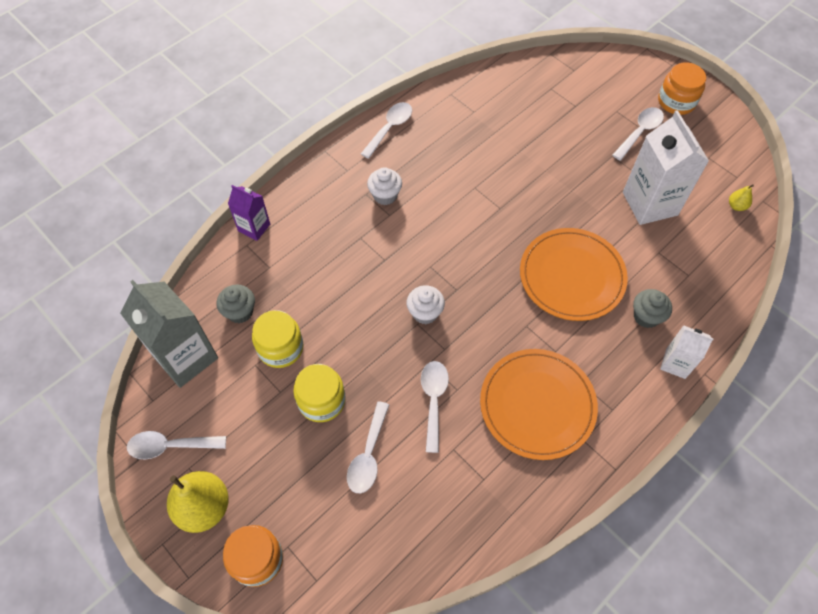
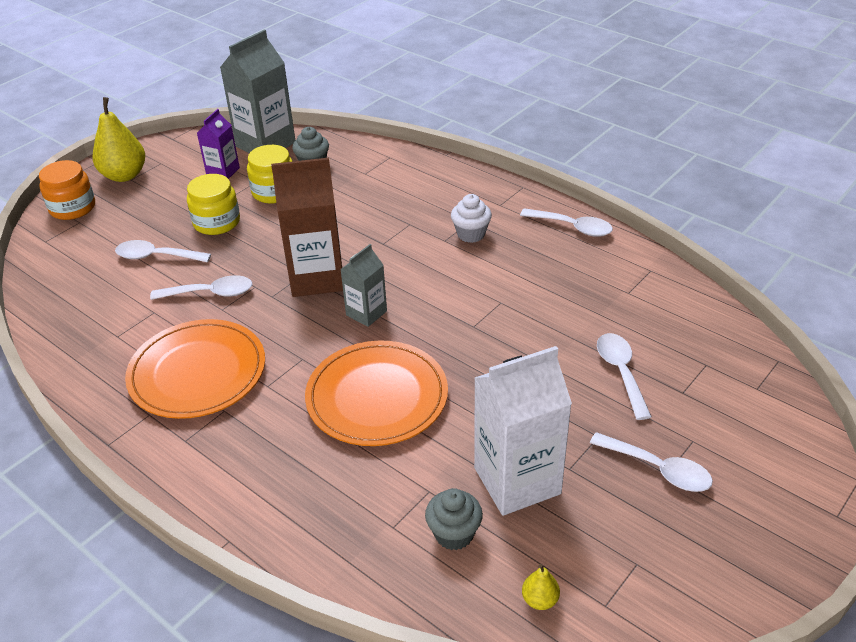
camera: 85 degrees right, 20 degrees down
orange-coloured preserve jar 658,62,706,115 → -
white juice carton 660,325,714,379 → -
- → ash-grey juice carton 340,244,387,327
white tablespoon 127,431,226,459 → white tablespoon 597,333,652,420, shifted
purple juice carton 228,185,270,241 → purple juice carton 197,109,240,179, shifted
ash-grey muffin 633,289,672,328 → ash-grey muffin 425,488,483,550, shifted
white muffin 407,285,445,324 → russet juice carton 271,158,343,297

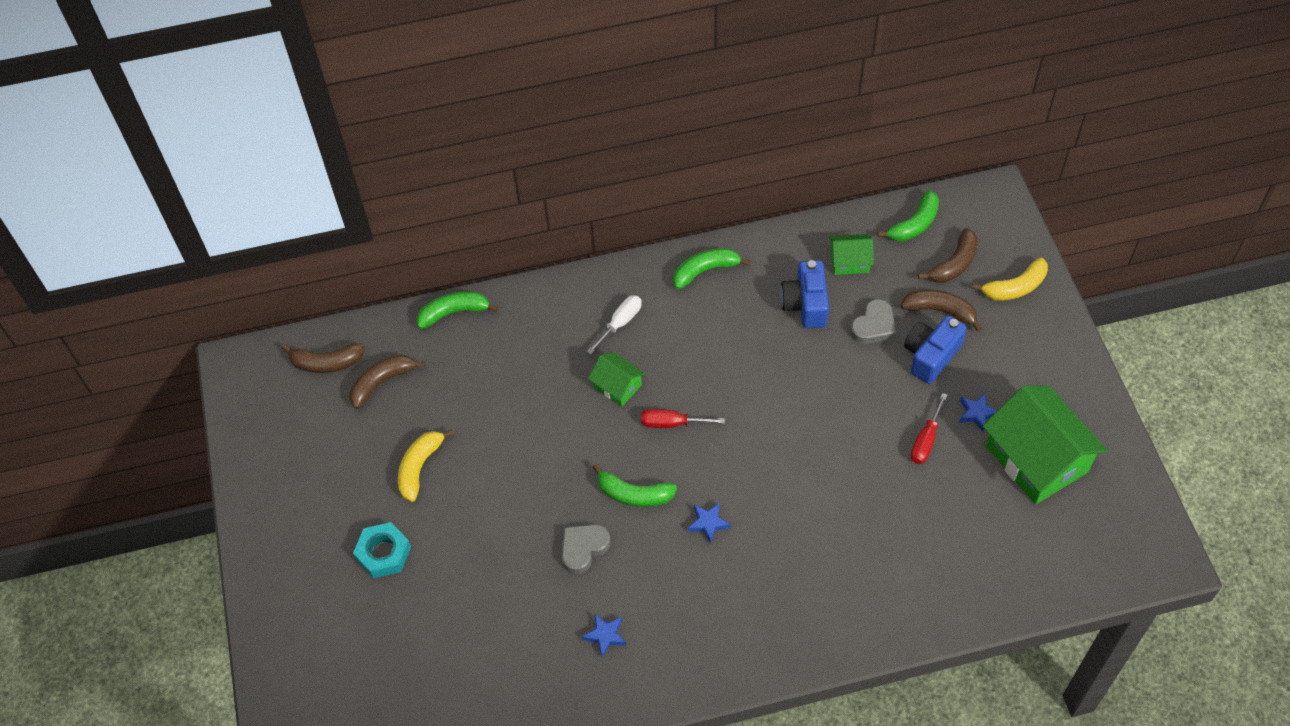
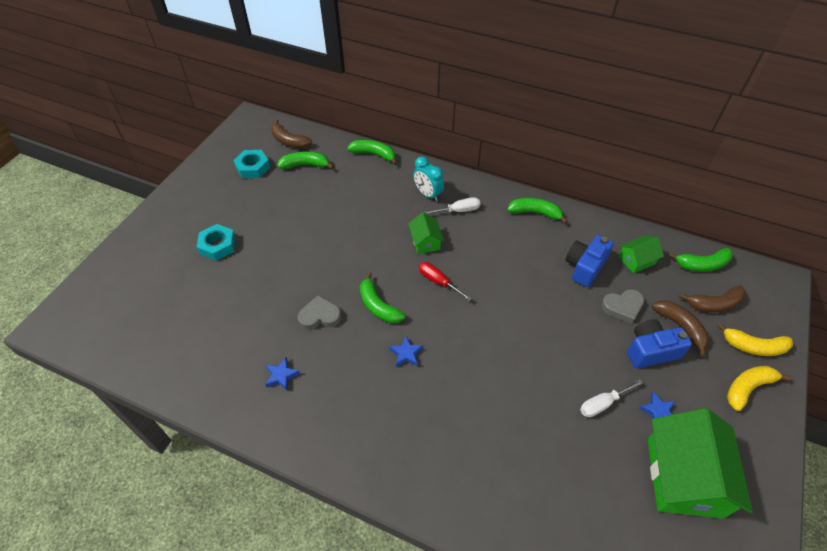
camera: 35 degrees right, 5 degrees down
- → turquoise nut 233,150,270,178
- → turquoise alarm clock 413,156,444,201
bright yellow banana 398,429,454,502 → bright yellow banana 727,366,791,411, shifted
russet banana 350,354,425,409 → green banana 277,152,334,169
red screwdriver 911,393,947,464 → white screwdriver 580,379,643,417
green cottage 829,234,874,275 → green cottage 619,236,664,273, 60 degrees counterclockwise

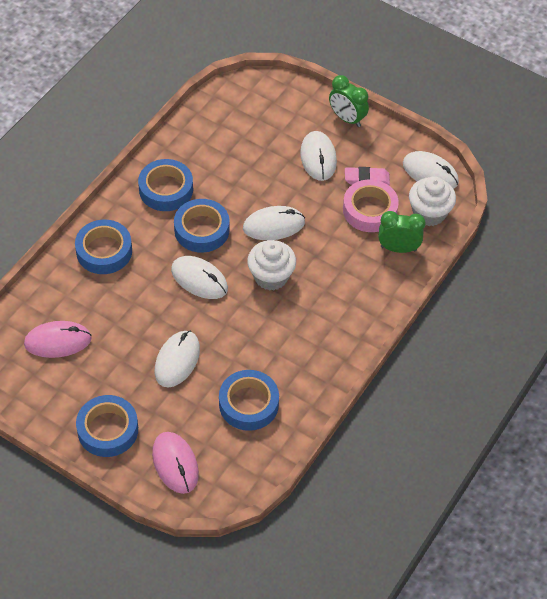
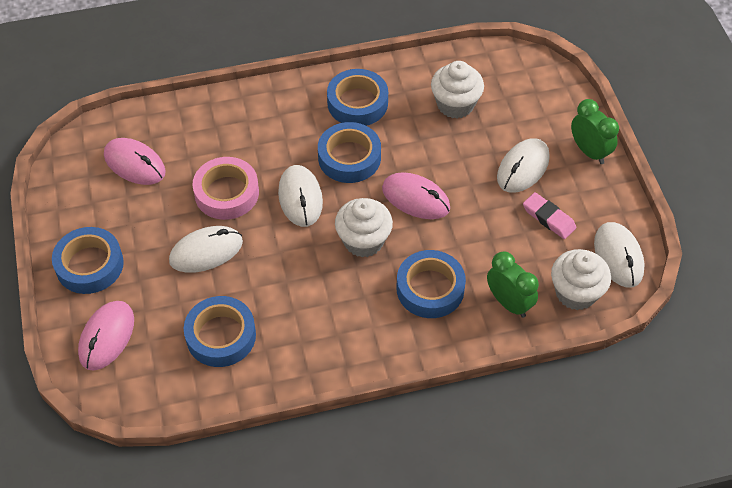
camera: 45 degrees right, 0 degrees up
- → white muffin 431,61,484,119
blue tape 75,220,132,274 → blue tape 396,250,466,318, shifted
pink tape 343,179,399,232 → pink tape 192,157,259,220, shifted
white PC mouse 243,206,305,240 → pink PC mouse 382,172,450,219
green alarm clock 329,75,369,127 → green alarm clock 571,99,619,164, 150 degrees clockwise

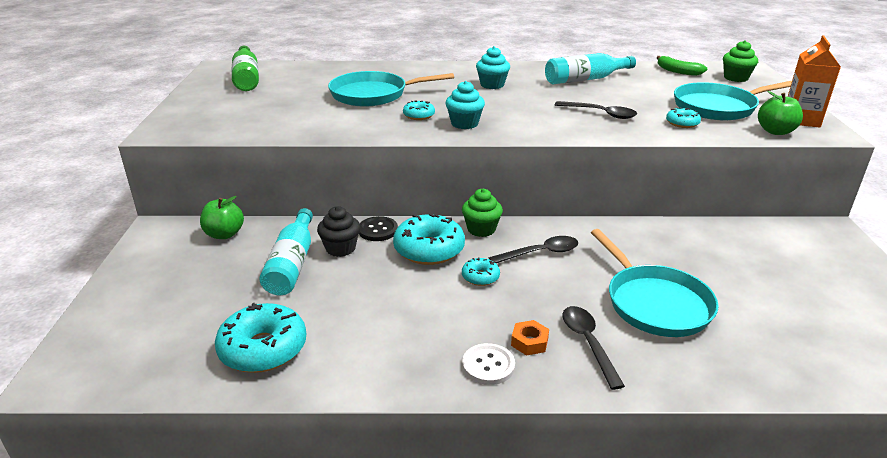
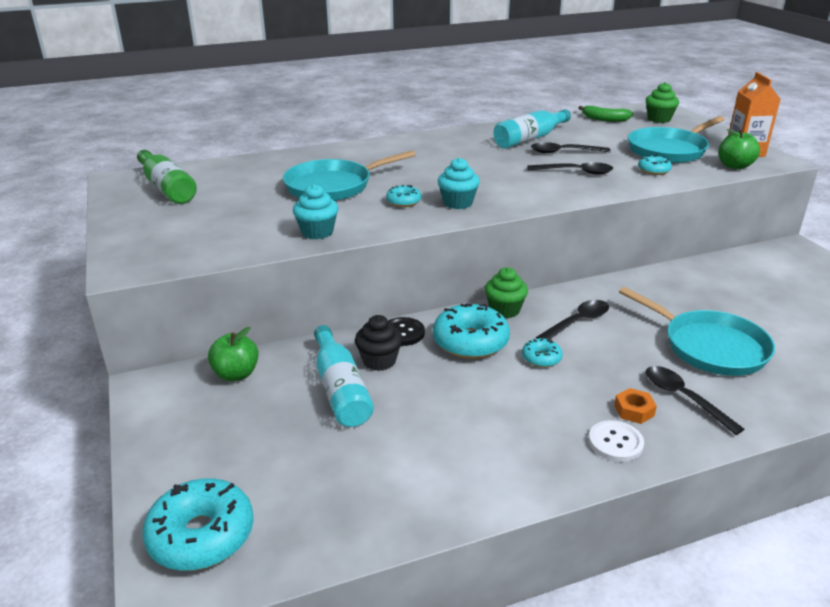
camera: 20 degrees left, 0 degrees up
- → jet-black tablespoon 531,142,611,153
turquoise glazed donut 215,303,306,373 → turquoise glazed donut 142,478,254,571, shifted
turquoise muffin 476,46,510,89 → turquoise muffin 293,184,338,239, shifted

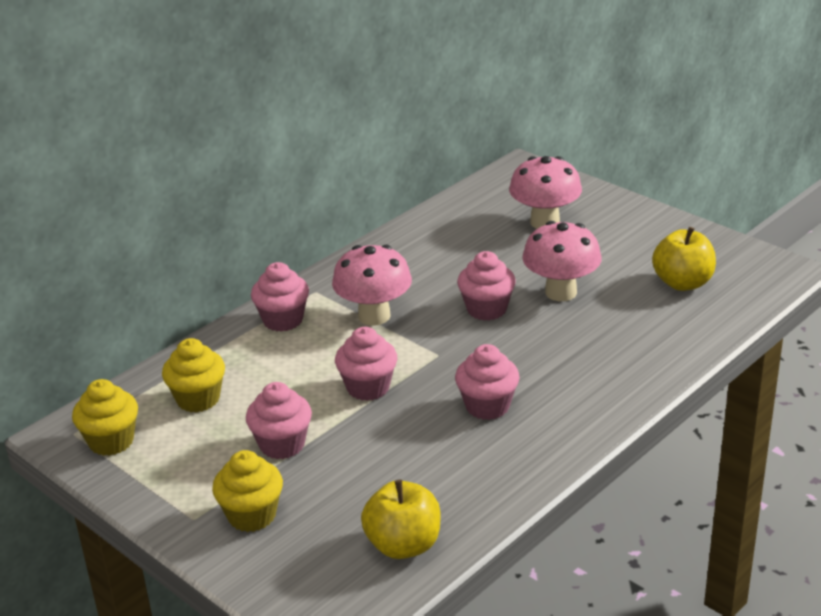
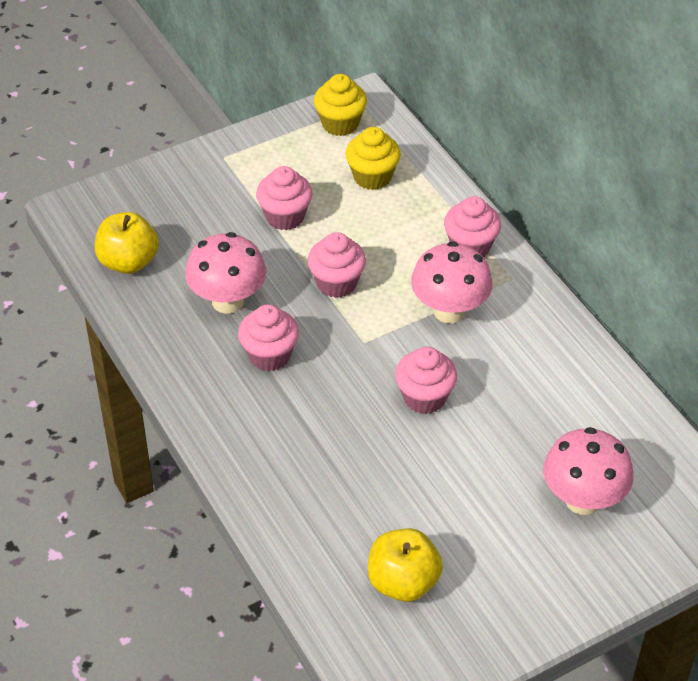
camera: 105 degrees right, 15 degrees up
bright yellow muffin 212,450,283,532 → -
pink toadstool 522,221,601,301 → pink toadstool 185,232,266,314, shifted

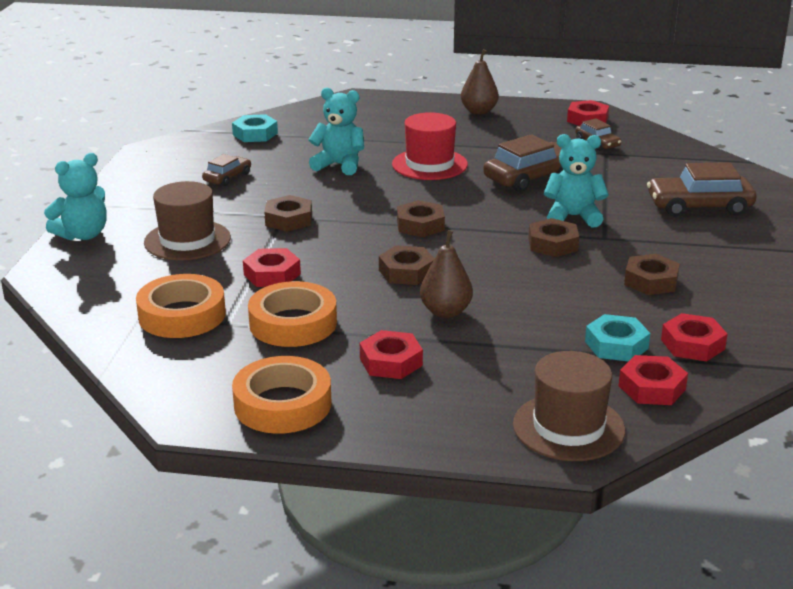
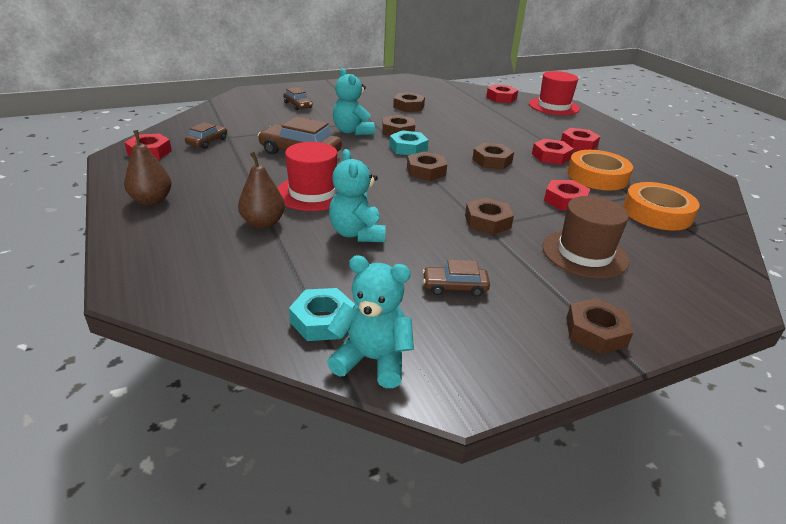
camera: 125 degrees left, 5 degrees up
orange-coloured tape 232,356,331,434 → -
- → russet nut 566,298,633,354
turquoise teddy 44,153,107,240 → turquoise teddy 327,255,414,388, shifted
russet pear fruit 420,230,473,318 → russet pear fruit 238,151,285,228, shifted
turquoise nut 585,314,650,361 → turquoise nut 389,130,428,155, shifted
red nut 661,313,727,361 → red nut 532,139,574,165, shifted
russet tall hat 513,351,625,461 → red tall hat 529,71,580,115
russet toy car 647,162,756,217 → russet toy car 283,87,313,110, x0.56

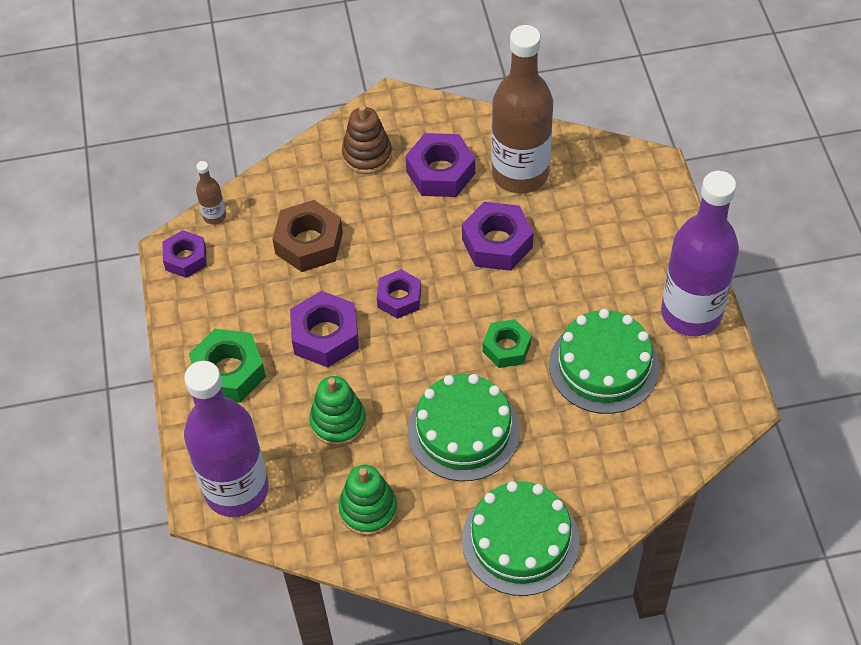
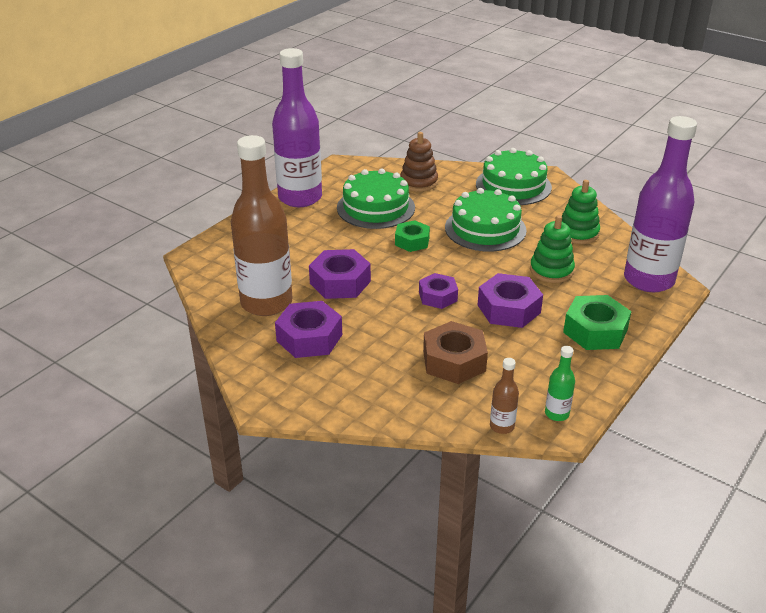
camera: 135 degrees left, 20 degrees down
russet stacking toy 342,105,392,174 → russet stacking toy 400,132,438,192, shifted
purple nut 163,230,207,278 → green flask 545,346,575,421

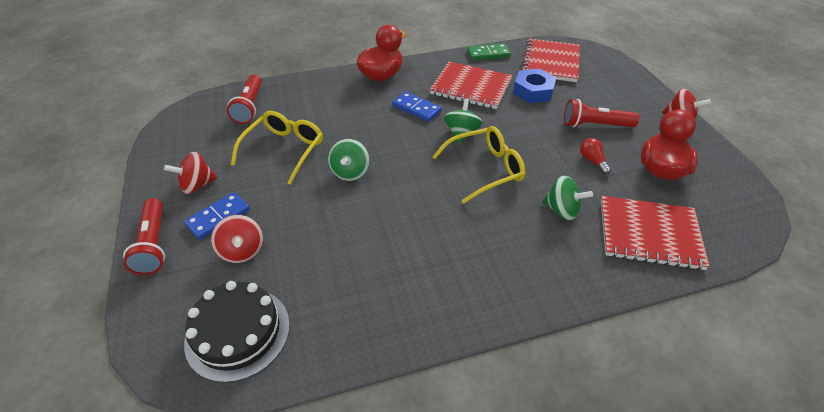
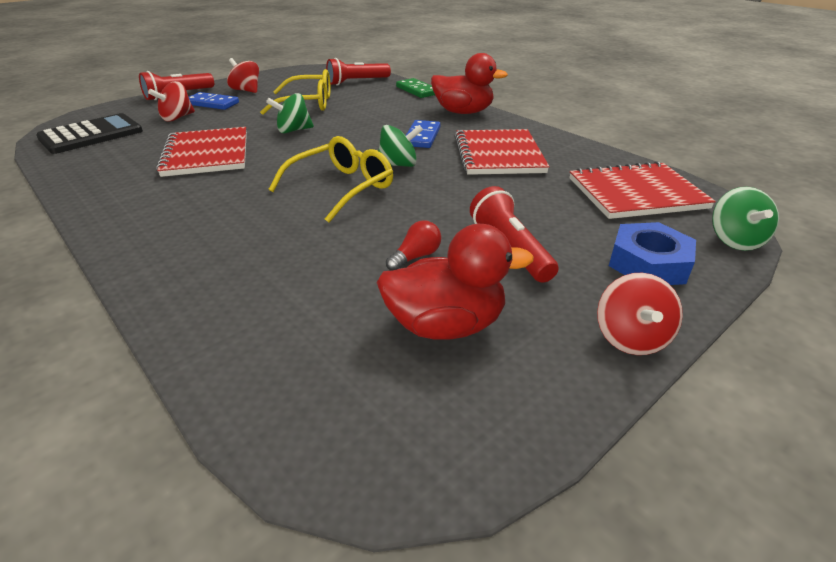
camera: 65 degrees right, 10 degrees down
green domino piece 467,43,511,61 → green domino piece 396,78,435,98, shifted
blue nut 513,68,557,103 → blue nut 609,222,696,285, shifted
green spinning top 542,175,593,220 → green spinning top 712,187,779,251, shifted
red notepad 601,196,710,271 → red notepad 156,127,247,177, shifted
jet-black cake 184,281,290,383 → jet-black pocket calculator 36,113,143,154
bright yellow glasses 432,126,525,204 → bright yellow glasses 269,136,393,223, 90 degrees counterclockwise

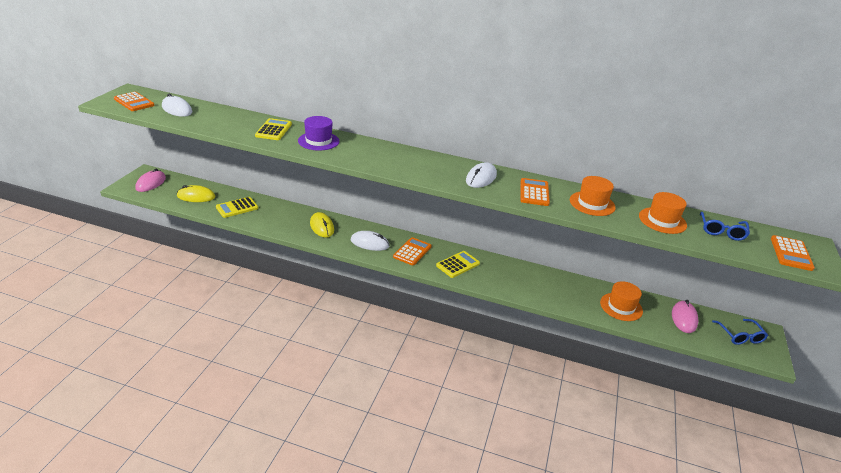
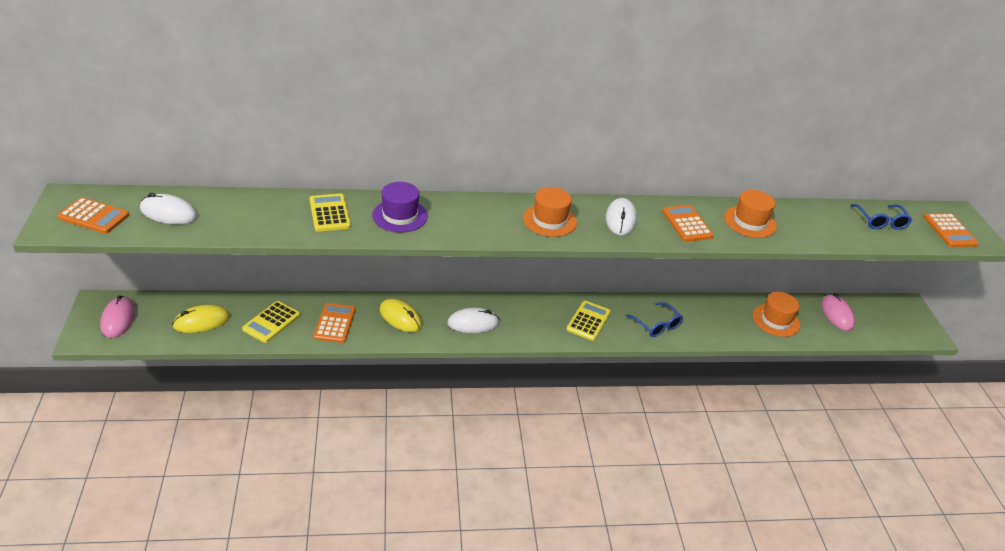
camera: 25 degrees left, 5 degrees up
orange-coloured pocket calculator 393,237,431,265 → orange-coloured pocket calculator 313,303,356,343, shifted
orange-coloured tall hat 639,192,687,234 → orange-coloured tall hat 523,187,577,237, shifted
blue glasses 712,319,768,345 → blue glasses 626,302,683,337, shifted

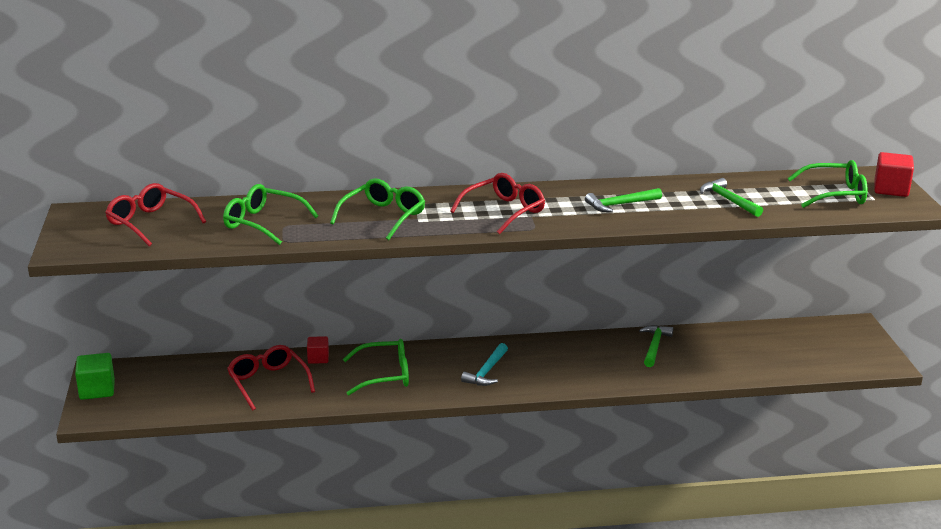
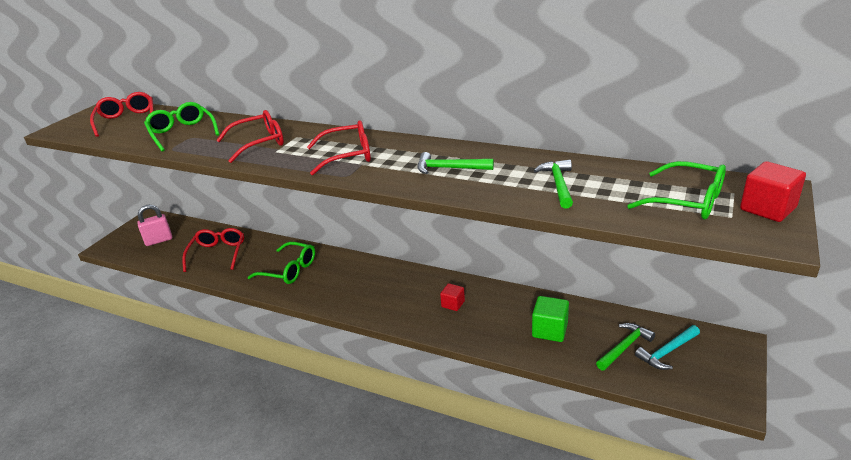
camera: 35 degrees right, 5 degrees up
- → pink lock 137,204,172,246
green block 75,353,115,400 → green block 532,296,569,342, shifted
red block 307,336,329,364 → red block 440,283,465,311, shifted
turquoise carpenter's hammer 461,343,508,386 → turquoise carpenter's hammer 635,325,700,370, shifted
green carpenter's hammer 639,325,673,367 → green carpenter's hammer 596,323,655,371, shifted
green glasses 330,178,425,240 → red glasses 216,110,284,163

